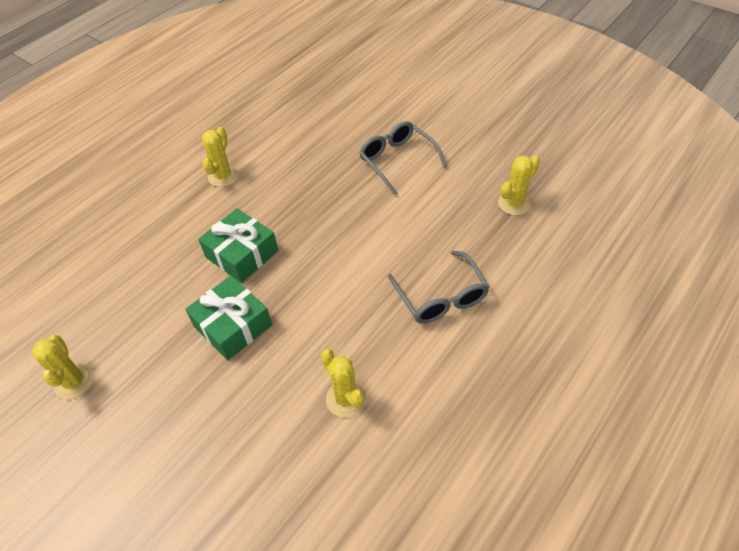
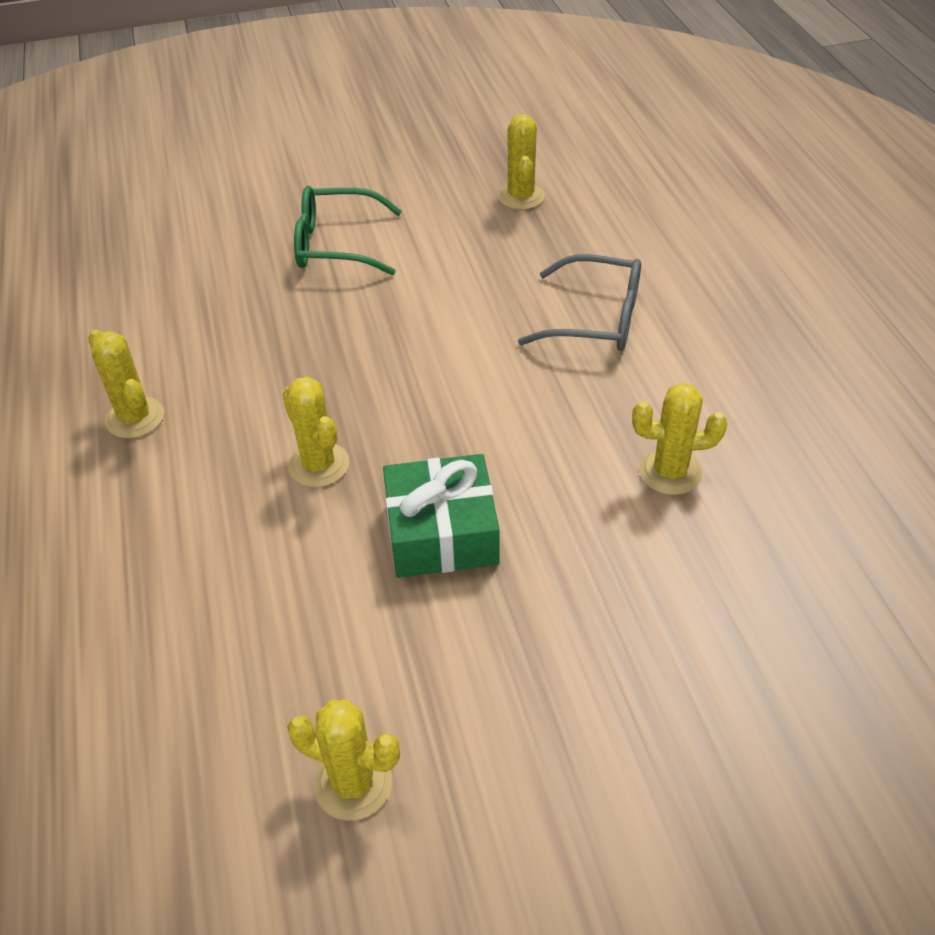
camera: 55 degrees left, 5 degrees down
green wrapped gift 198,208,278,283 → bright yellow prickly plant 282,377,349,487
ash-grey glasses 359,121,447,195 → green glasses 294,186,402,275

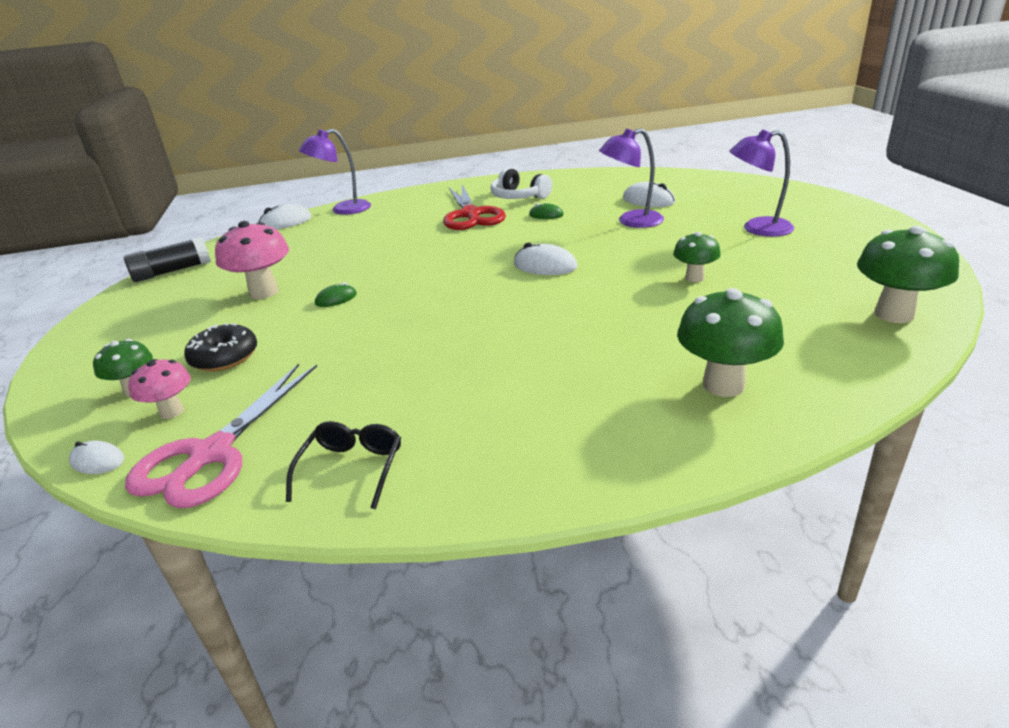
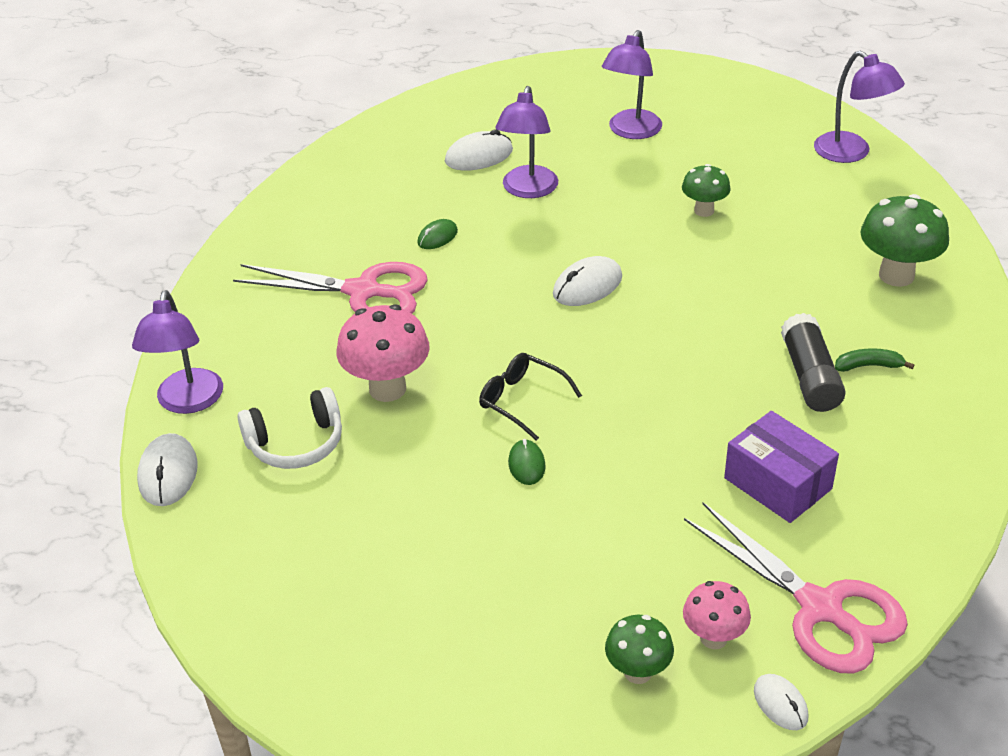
camera: 65 degrees left, 10 degrees up
jet-black glazed donut 184,323,257,372 → -
- → purple box 724,411,839,523
- → green banana 835,348,914,372
jet-black stick of glue 124,237,211,282 → jet-black stick of glue 781,313,846,412, shifted
pink toadstool 215,221,289,299 → pink toadstool 337,304,430,402, shifted
jet-black glasses 286,421,401,509 → jet-black glasses 479,353,582,441, shifted
white headset 491,168,552,199 → white headset 237,387,342,469, shifted
green toadstool 857,226,959,323 → purple reading lamp 814,51,905,163
red scissors 443,185,506,230 → pink scissors 233,262,428,314
white PC mouse 69,441,124,474 → white PC mouse 754,674,808,730, 75 degrees counterclockwise

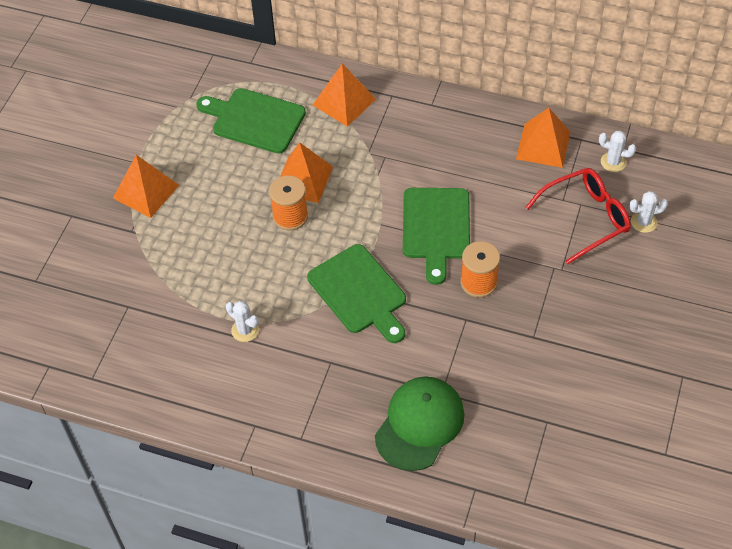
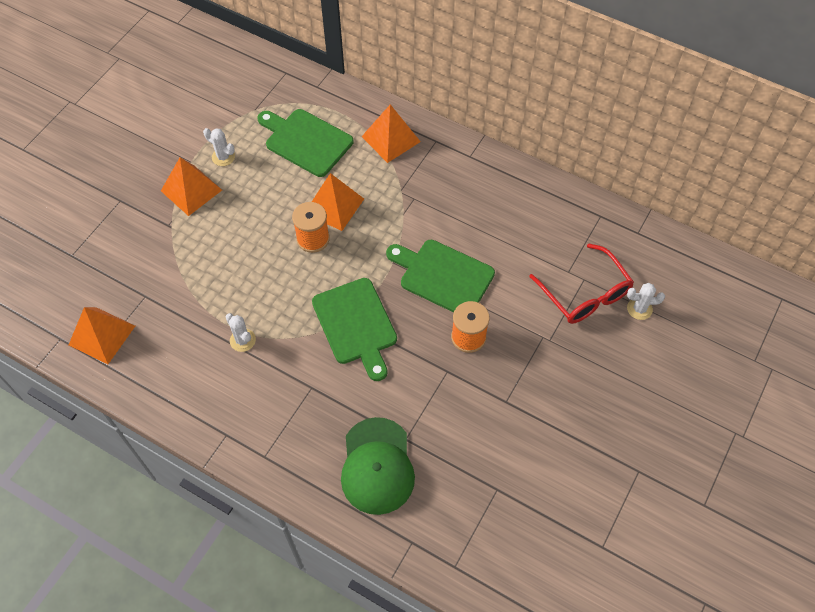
camera: 10 degrees right, 5 degrees up
orange-coloured solid pyramid 516,108,571,168 → orange-coloured solid pyramid 69,307,135,364, shifted
white prickly plant 599,131,636,172 → white prickly plant 203,128,235,166, shifted
green baseball cap 375,376,465,471 → green baseball cap 341,417,415,515, 135 degrees clockwise
green bread board 403,188,470,285 → green bread board 386,240,495,313, 105 degrees clockwise
red glasses 525,168,631,264 → red glasses 529,244,634,324, 75 degrees clockwise

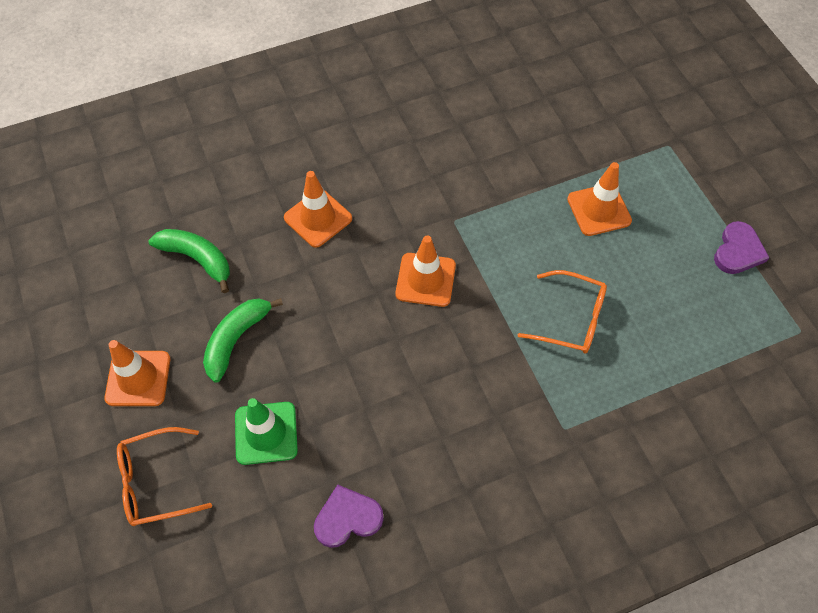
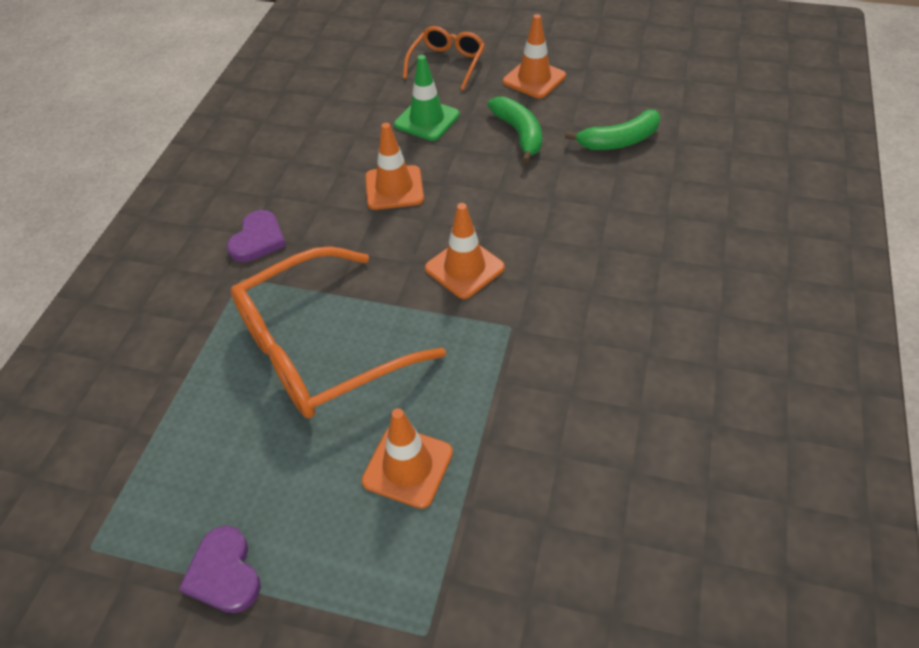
camera: 130 degrees right, 10 degrees down
orange-coloured traffic cone 284,171,352,248 → orange-coloured traffic cone 365,123,424,210, shifted
purple heart shape 314,484,384,548 → purple heart shape 227,210,286,262, shifted
orange-coloured glasses 518,270,607,354 → orange-coloured glasses 231,246,446,419, x1.85

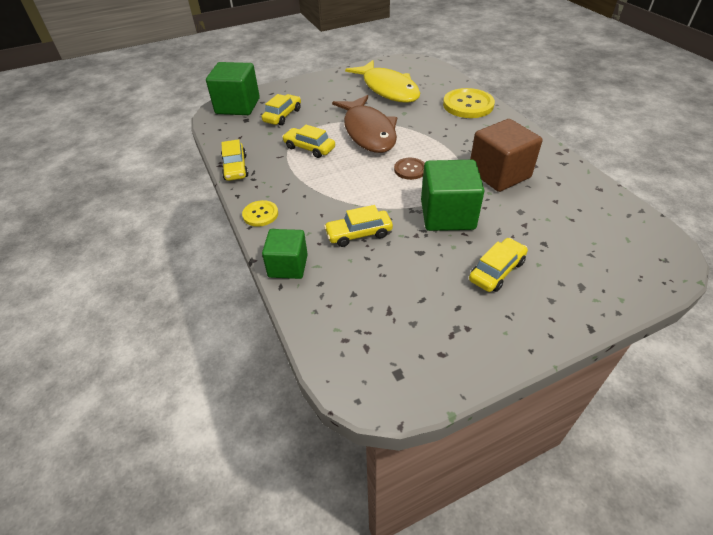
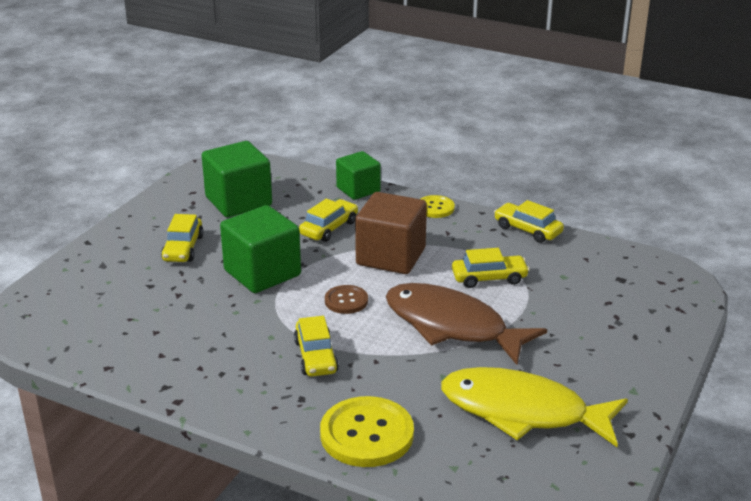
camera: 140 degrees right, 15 degrees down
green block 206,62,260,115 → green block 202,141,272,217, shifted
bright yellow toy car 262,94,301,125 → bright yellow toy car 294,316,339,377, shifted
russet block 470,119,542,192 → russet block 355,192,427,274, shifted

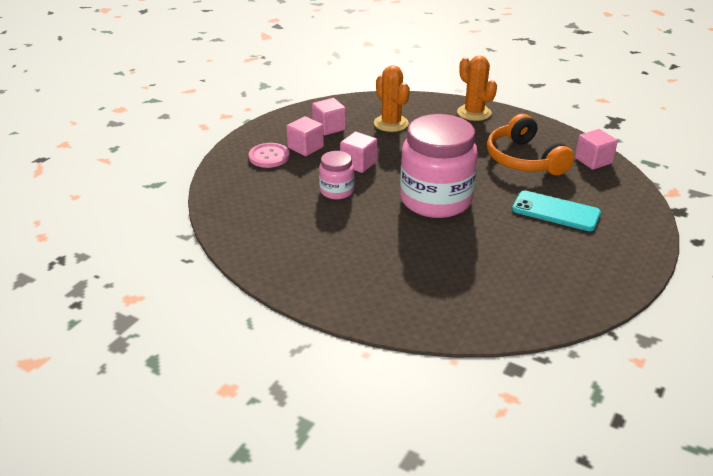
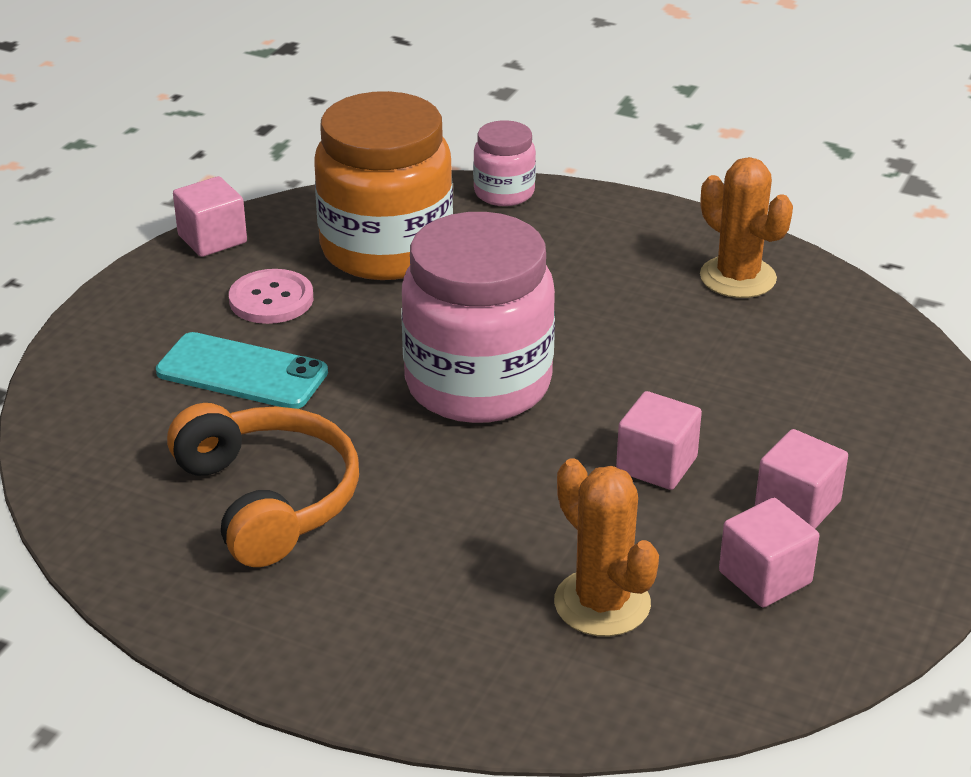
camera: 175 degrees right, 0 degrees up
- → orange-coloured preserve jar 314,91,453,280
pink shirt button 249,143,290,168 → pink shirt button 229,269,313,324, shifted
pink preserve jar 319,151,354,199 → pink preserve jar 473,120,536,206, shifted
orange-coloured prickly plant 457,56,497,121 → orange-coloured prickly plant 700,157,793,298, shifted
pink block 575,129,618,170 → pink block 173,176,247,257, shifted

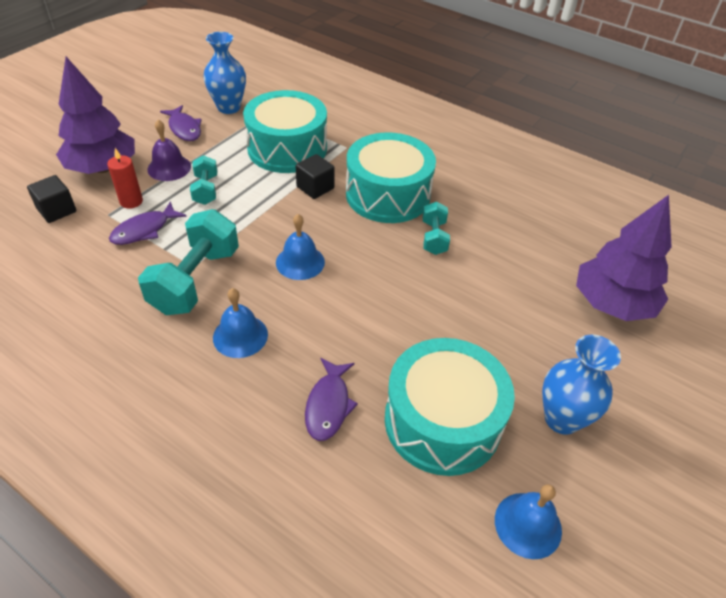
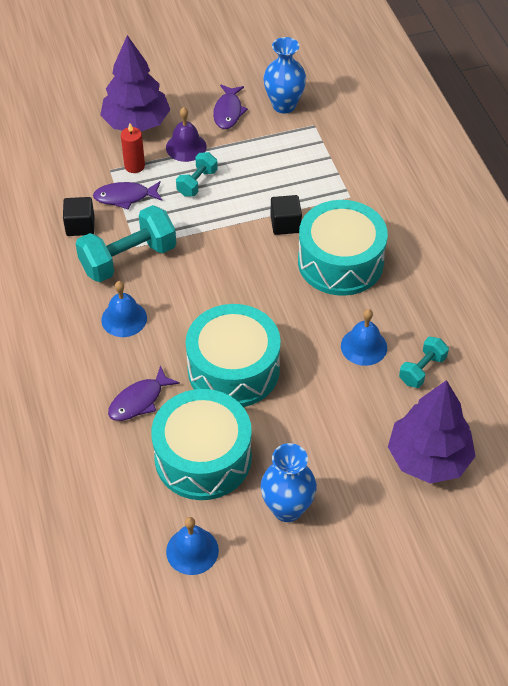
camera: 40 degrees right, 5 degrees up
jet-black block 27,175,76,223 → jet-black block 63,197,94,236, shifted
turquoise toy drum 243,90,327,173 → turquoise toy drum 186,304,281,407, shifted
blue school bell 276,214,325,280 → blue school bell 341,309,387,366, shifted
turquoise dumbbell 423,202,450,255 → turquoise dumbbell 399,337,449,388, shifted

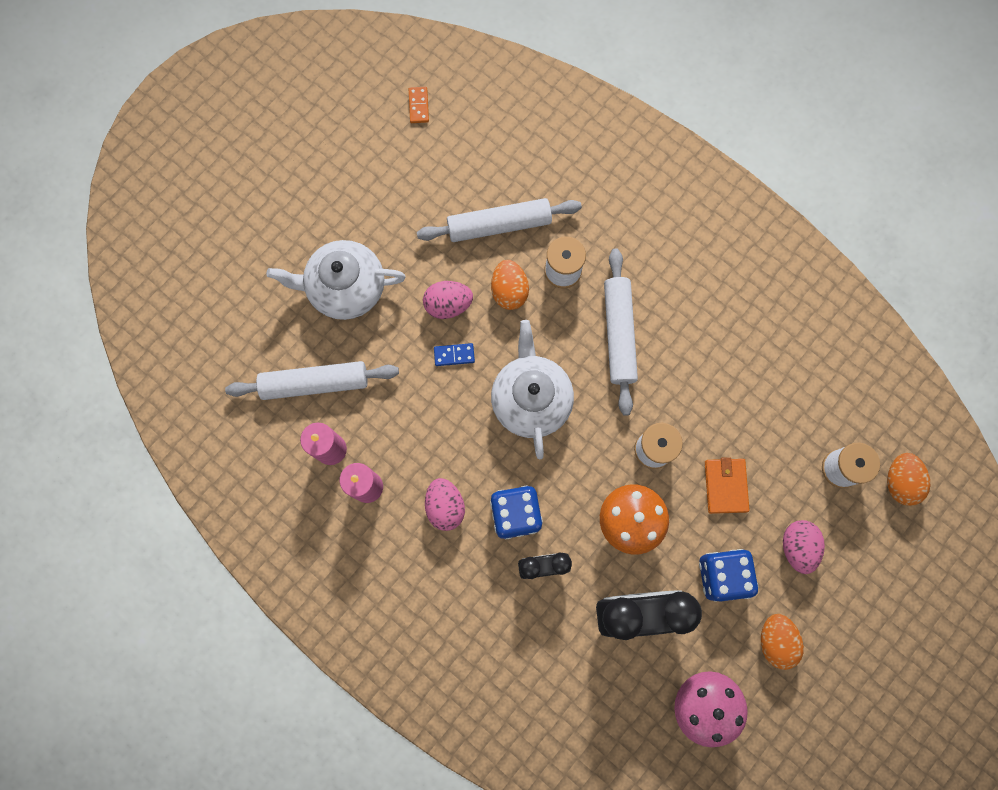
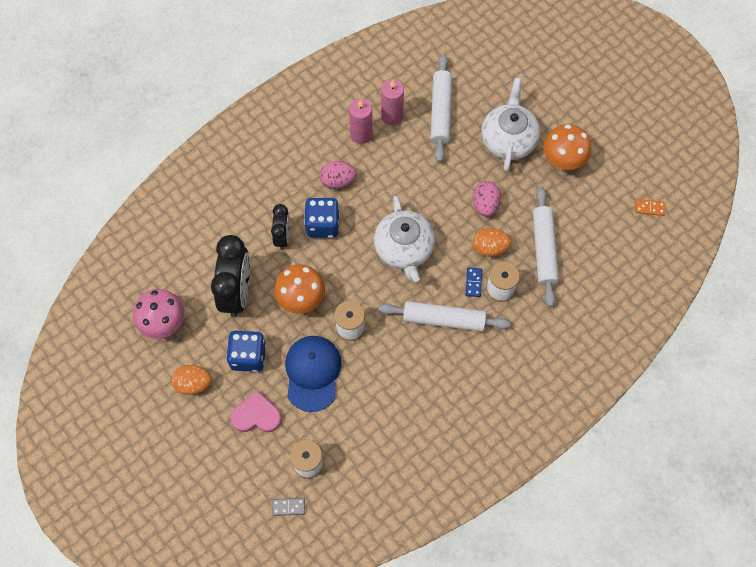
camera: 100 degrees right, 10 degrees down
- → orange-coloured toadstool 543,124,591,170
blue domino piece 434,343,475,366 → blue domino piece 466,267,482,297, shifted
orange-coloured card wallet 705,457,749,514 → blue baseball cap 285,336,342,412
pink egg 783,520,825,574 → pink heart shape 230,390,282,432
orange-coloured egg 887,453,930,506 → ash-grey domino piece 272,498,305,516
white tea pot 491,320,574,459 → white tea pot 374,196,435,282, 75 degrees clockwise

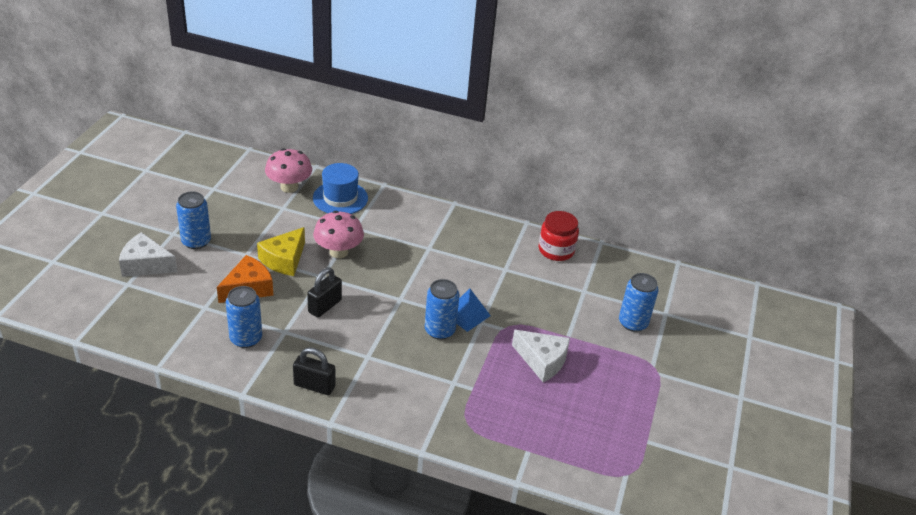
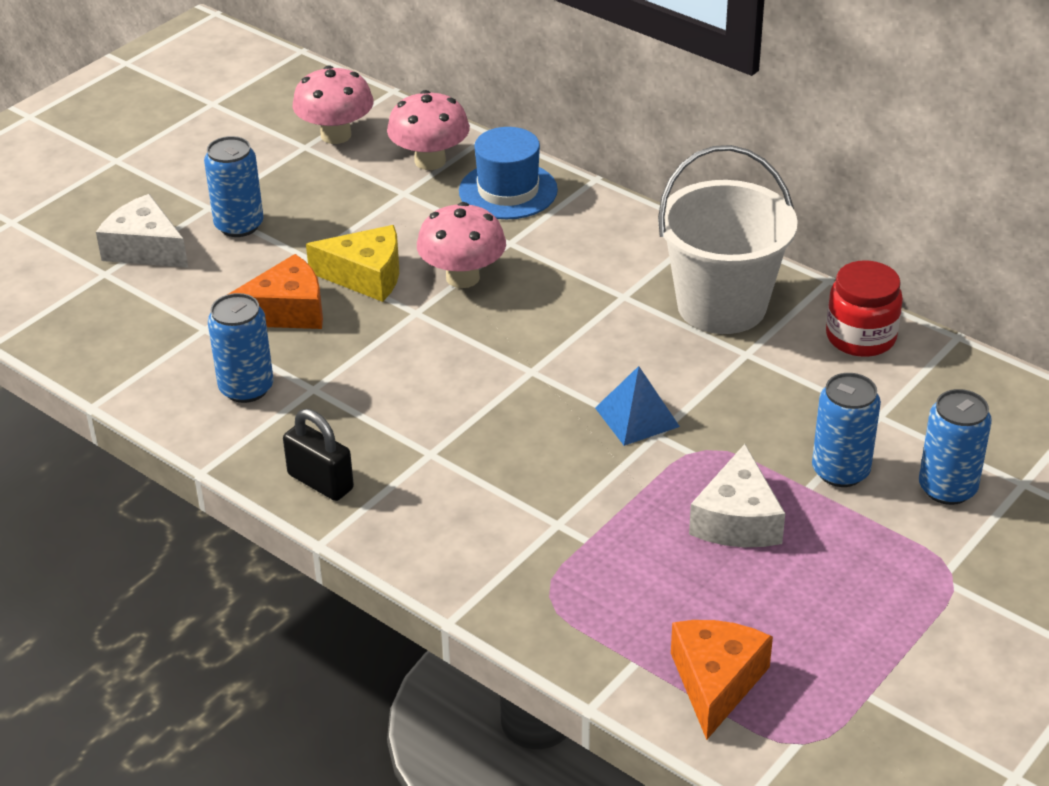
camera: 25 degrees right, 0 degrees up
jet-black lock 307,268,342,318 → -
- → pink toadstool 293,65,374,144
- → white bucket 658,145,798,334
- → orange-coloured cheese wedge 671,620,773,740
blue tin 425,279,459,340 → blue tin 812,373,881,487, shifted
bright yellow cheese wedge 257,227,305,276 → bright yellow cheese wedge 306,225,399,302, 135 degrees counterclockwise
white cheese wedge 512,330,570,382 → white cheese wedge 689,444,785,547, 45 degrees clockwise

